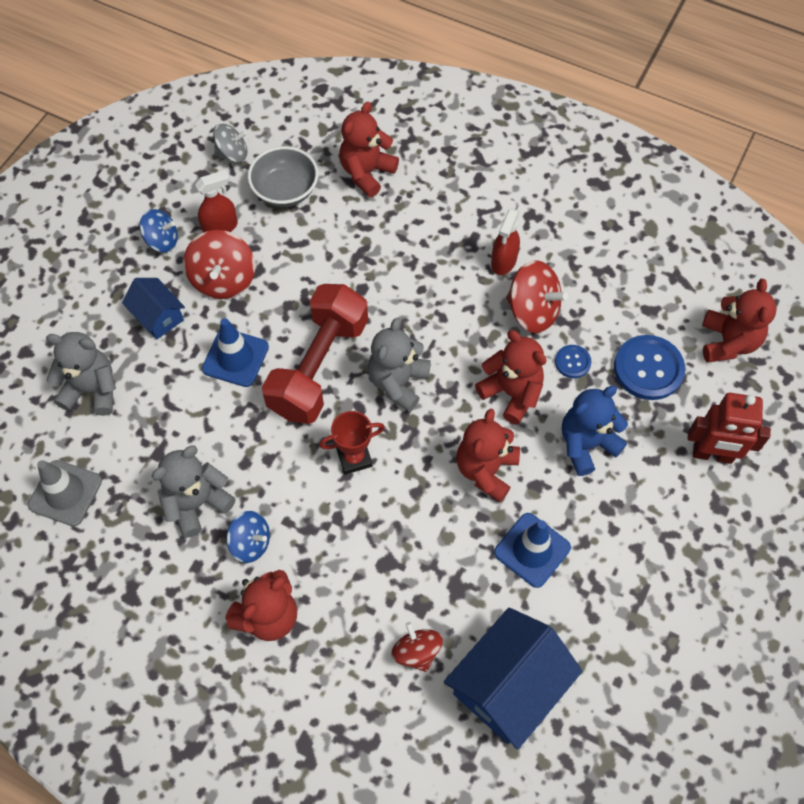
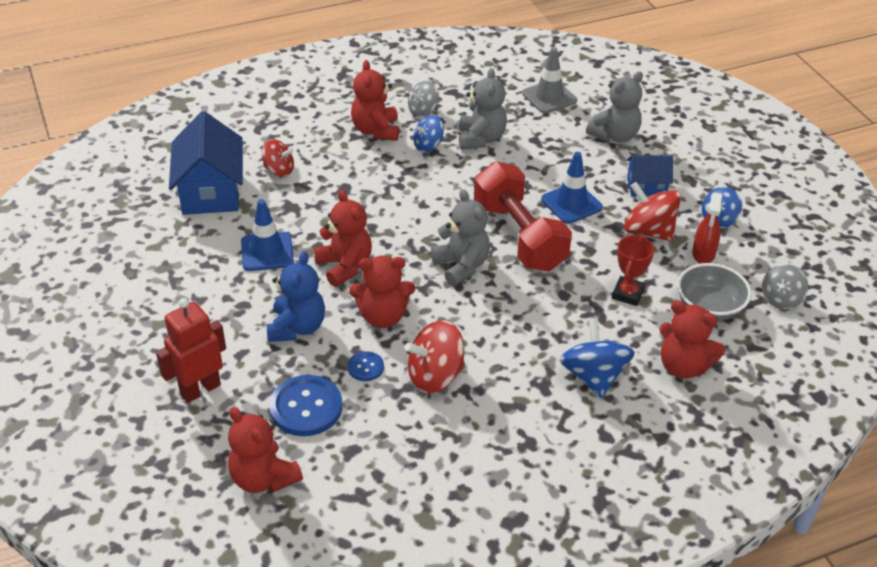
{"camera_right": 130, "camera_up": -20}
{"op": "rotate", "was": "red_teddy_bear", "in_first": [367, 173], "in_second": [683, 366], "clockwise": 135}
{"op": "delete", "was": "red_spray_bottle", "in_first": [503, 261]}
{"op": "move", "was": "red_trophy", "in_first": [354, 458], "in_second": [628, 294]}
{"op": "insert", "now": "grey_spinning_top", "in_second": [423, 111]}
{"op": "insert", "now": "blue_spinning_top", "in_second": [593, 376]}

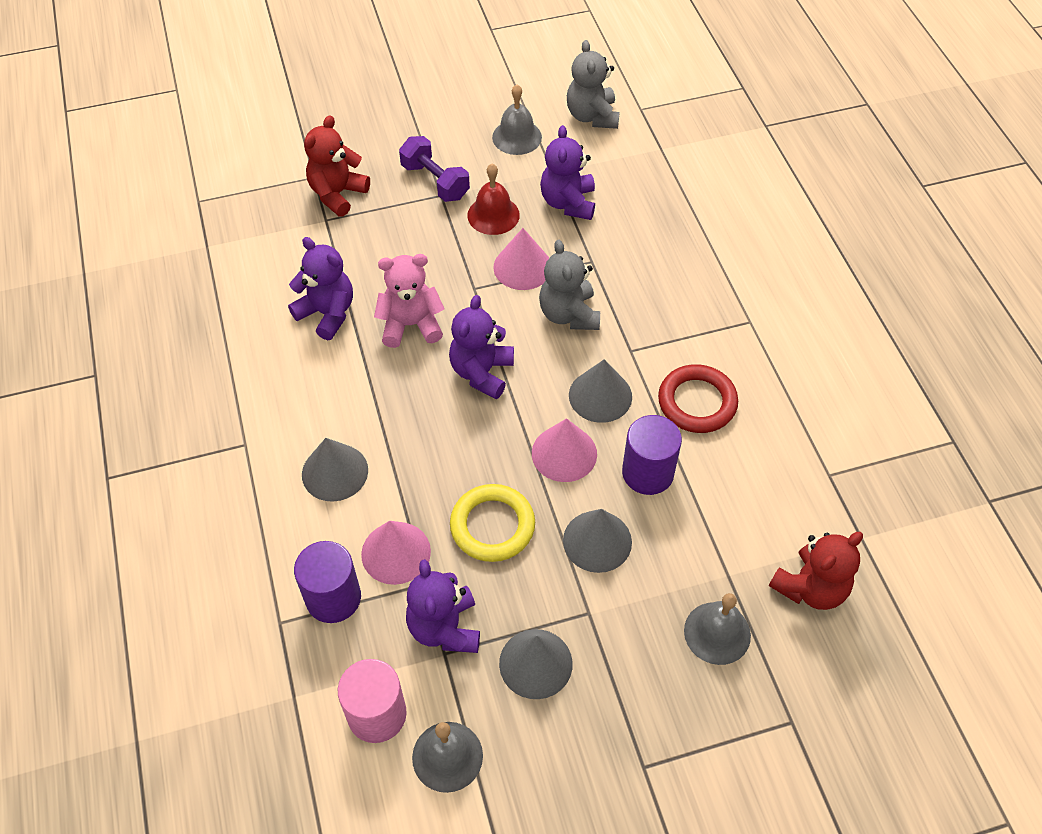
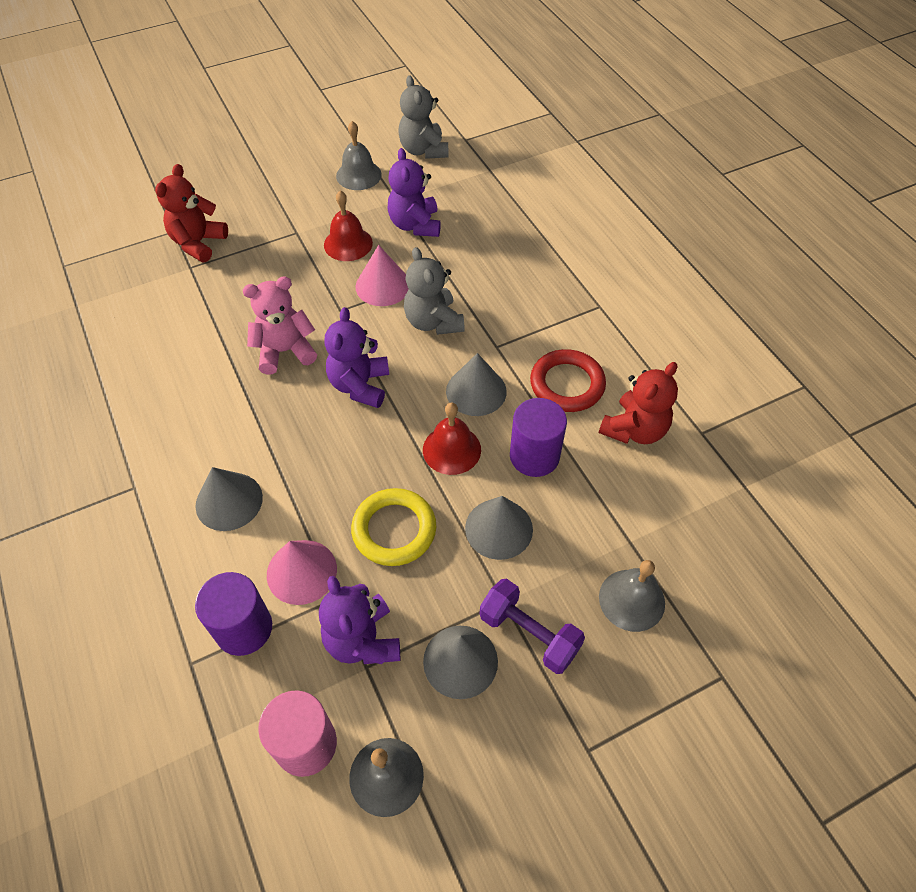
{"camera_right": -10, "camera_up": 0}
{"op": "move", "was": "purple_dumbbell", "in_first": [435, 181], "in_second": [529, 634]}
{"op": "delete", "was": "purple_teddy_bear", "in_first": [327, 313]}
{"op": "replace", "was": "pink_cone", "now": "red_bell", "in_first": [564, 453], "in_second": [451, 449]}
{"op": "move", "was": "red_teddy_bear", "in_first": [810, 588], "in_second": [634, 429]}

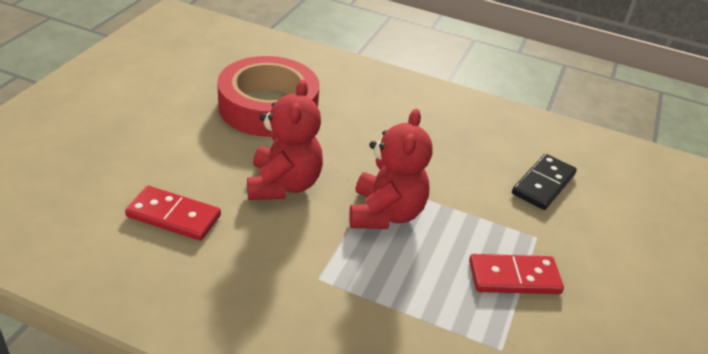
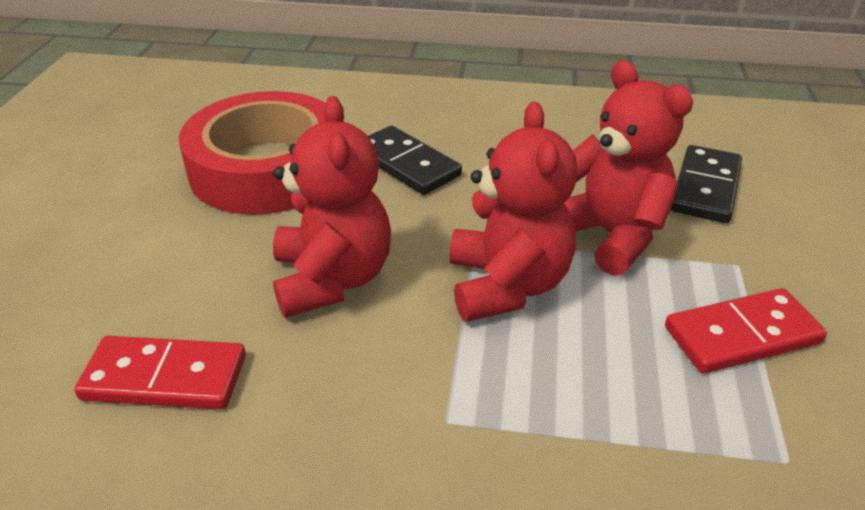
{"camera_right": -10, "camera_up": 0}
{"op": "insert", "now": "red_teddy_bear", "in_second": [610, 235]}
{"op": "insert", "now": "black_domino", "in_second": [407, 164]}

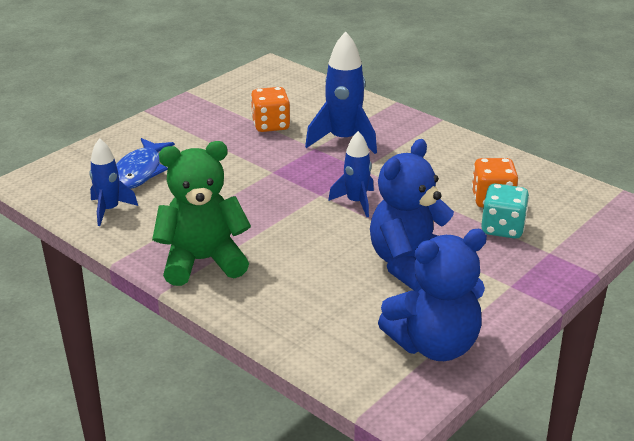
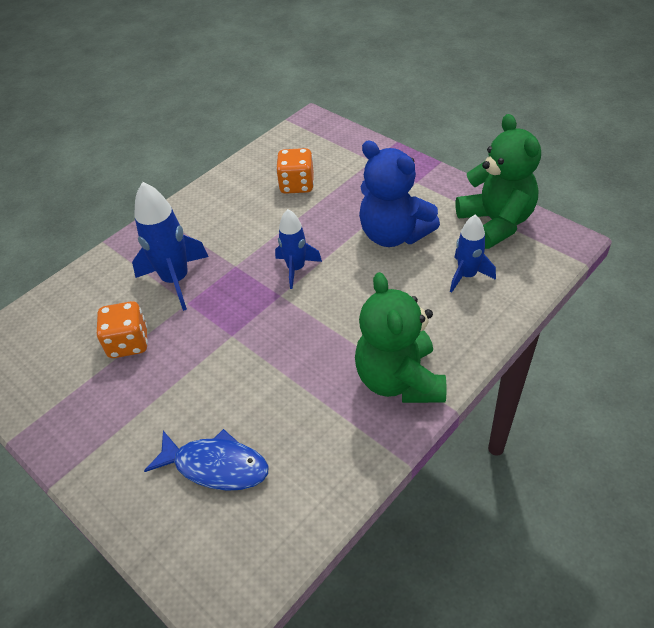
{"camera_right": -85, "camera_up": 15}
{"op": "move", "was": "blue_rocket", "in_first": [109, 210], "in_second": [467, 275]}
{"op": "delete", "was": "turquoise_dice", "in_first": [502, 228]}
{"op": "recolor", "was": "blue_teddy_bear", "now": "green_teddy_bear", "in_first": [434, 345], "in_second": [495, 223]}

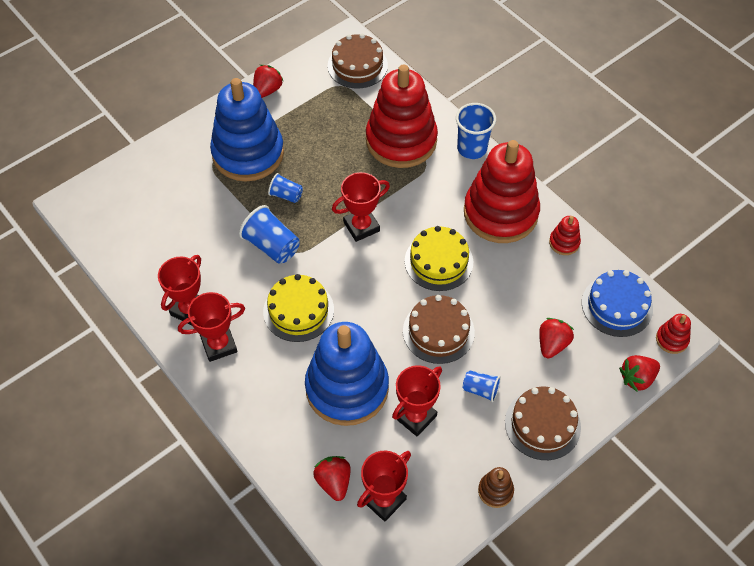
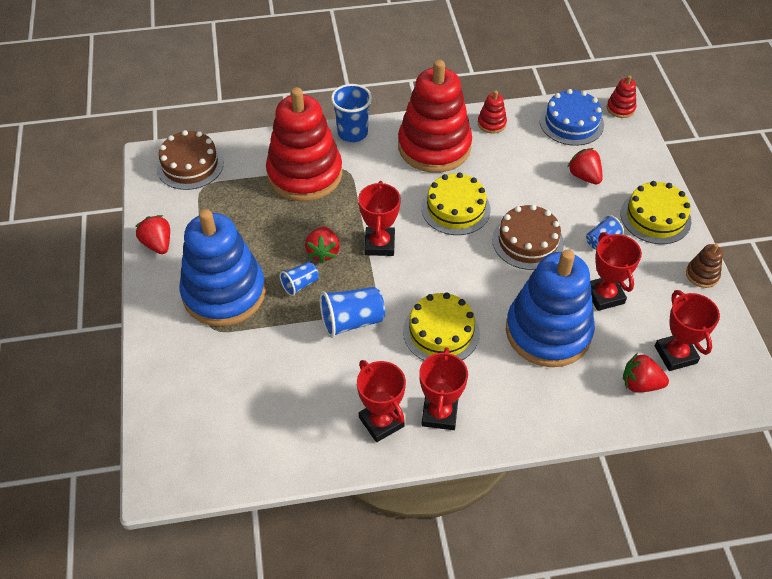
{"camera_right": -60, "camera_up": -5}
{"op": "move", "was": "red_strawberry", "in_first": [637, 378], "in_second": [323, 252]}
{"op": "recolor", "was": "brown_cake", "now": "yellow_cake", "in_first": [542, 424], "in_second": [655, 217]}

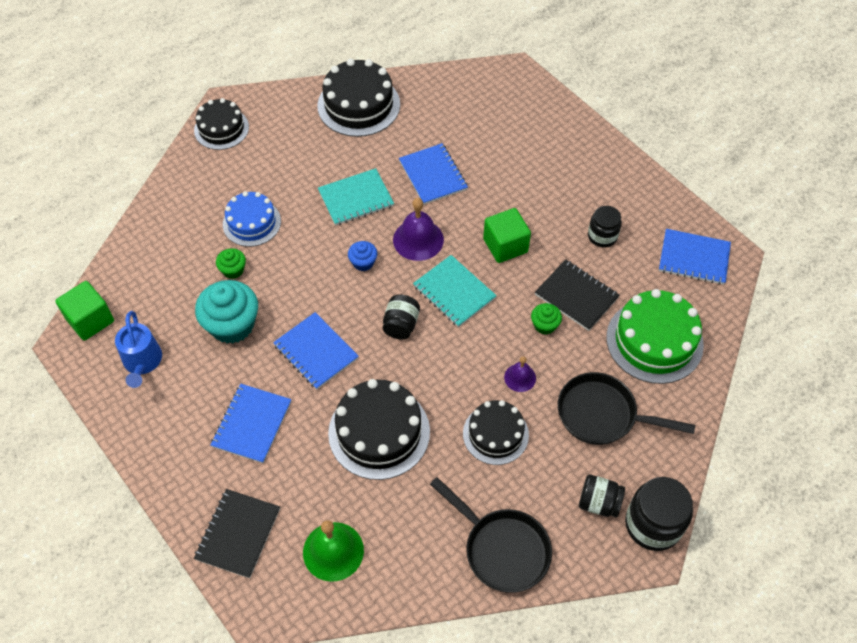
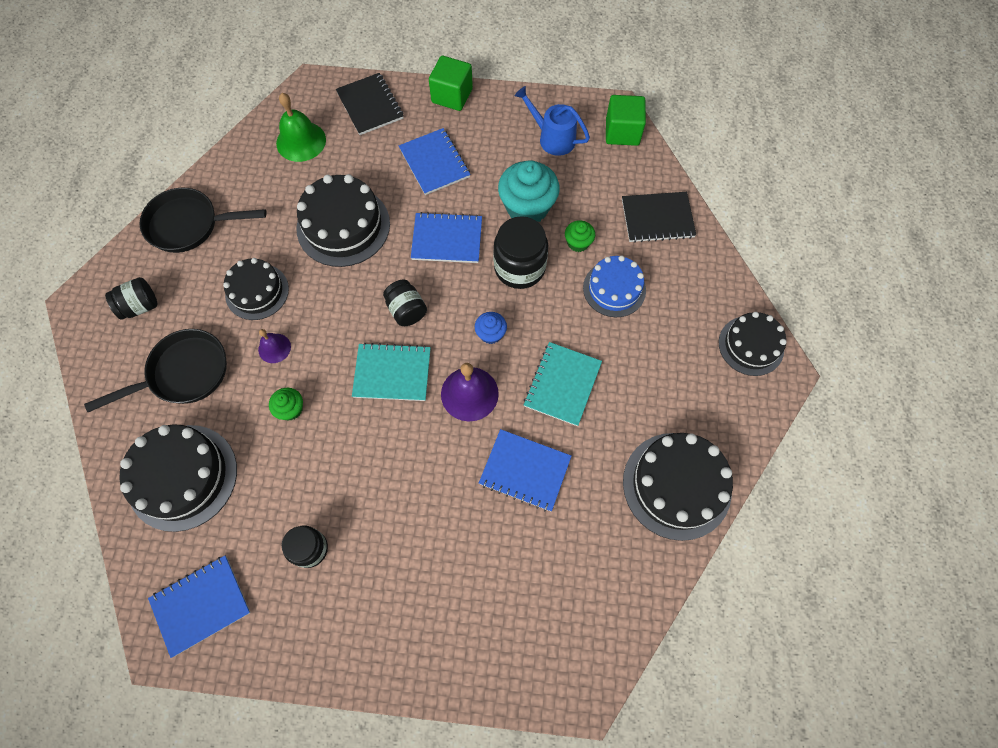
{"camera_right": 135, "camera_up": 10}
{"op": "move", "was": "green_cube", "in_first": [505, 246], "in_second": [452, 96]}
{"op": "move", "was": "black_notebook", "in_first": [576, 296], "in_second": [657, 218]}
{"op": "recolor", "was": "green_cake", "now": "black_cake", "in_first": [654, 341], "in_second": [182, 477]}
{"op": "move", "was": "black_jar", "in_first": [653, 524], "in_second": [519, 267]}

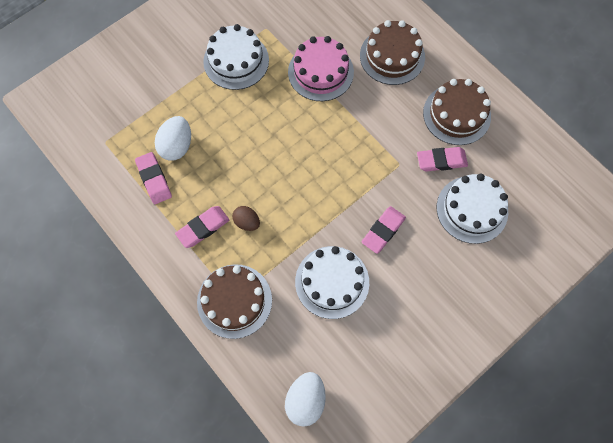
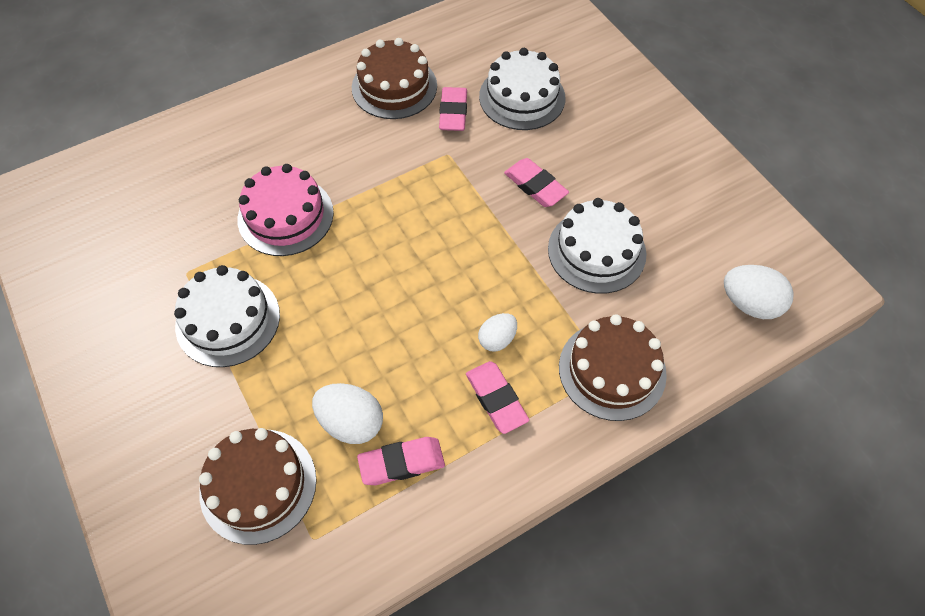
{"camera_right": -80, "camera_up": -10}
{"op": "move", "was": "brown_cake", "in_first": [392, 56], "in_second": [258, 485]}
{"op": "recolor", "was": "brown_egg", "now": "white_egg", "in_first": [247, 222], "in_second": [497, 339]}

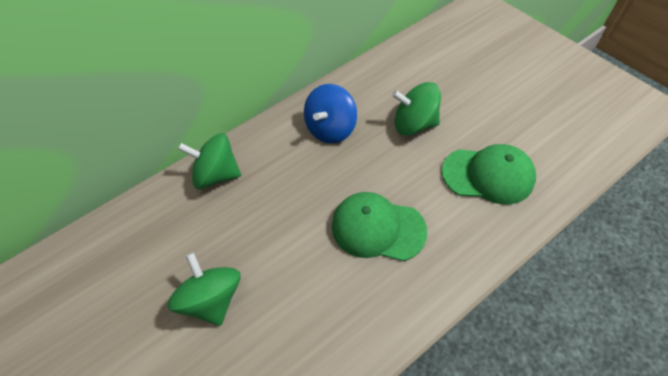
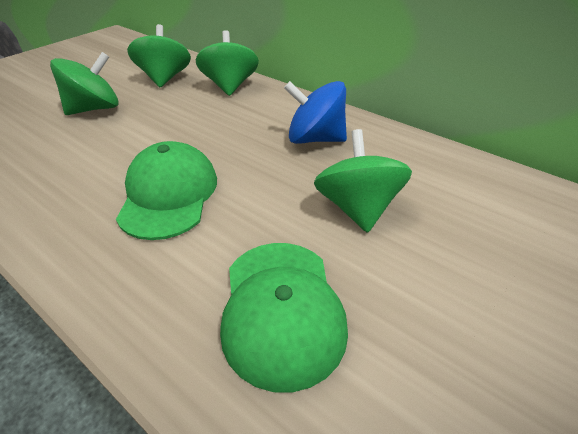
{"camera_right": 70, "camera_up": -15}
{"op": "insert", "now": "green_spinning_top", "in_second": [164, 78]}

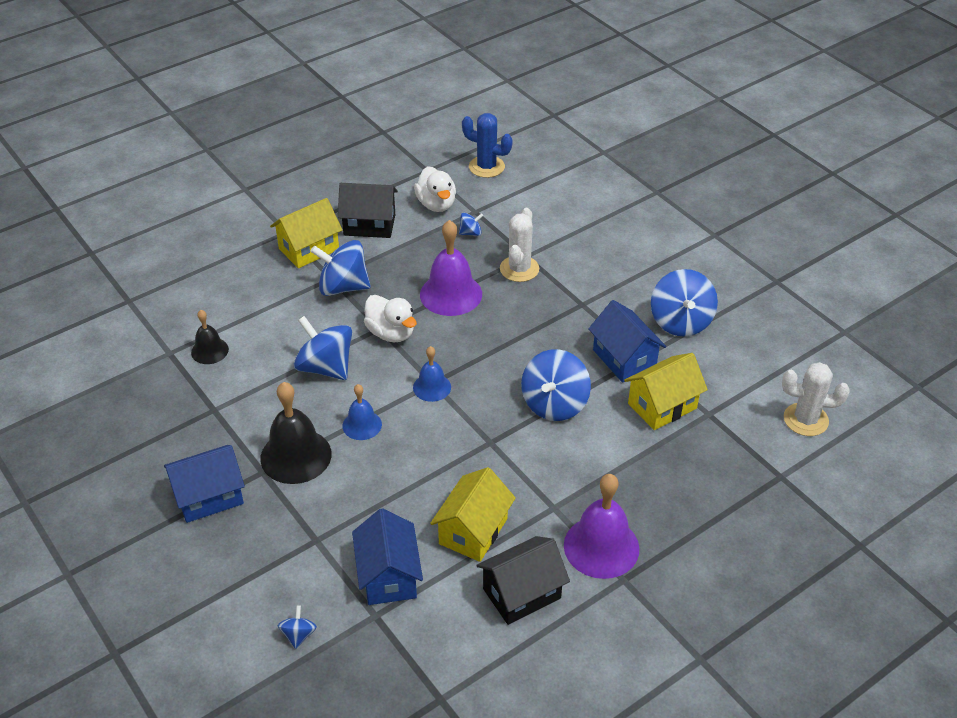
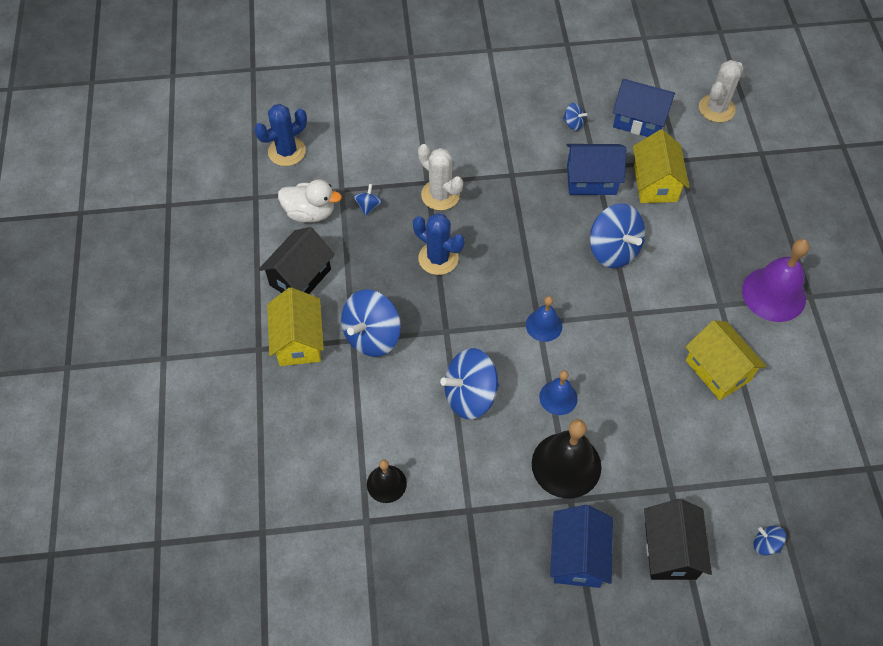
{"camera_right": -60, "camera_up": 15}
{"op": "replace", "was": "purple_bell", "now": "blue_cactus", "in_first": [451, 294], "in_second": [438, 258]}
{"op": "resize", "was": "blue_spinning_top", "in_first": [680, 322], "in_second": [573, 124], "ratio": 0.46}
{"op": "delete", "was": "white_duck", "in_first": [391, 333]}
{"op": "move", "was": "blue_house", "in_first": [388, 576], "in_second": [639, 120]}
{"op": "move", "was": "black_house", "in_first": [521, 593], "in_second": [670, 550]}

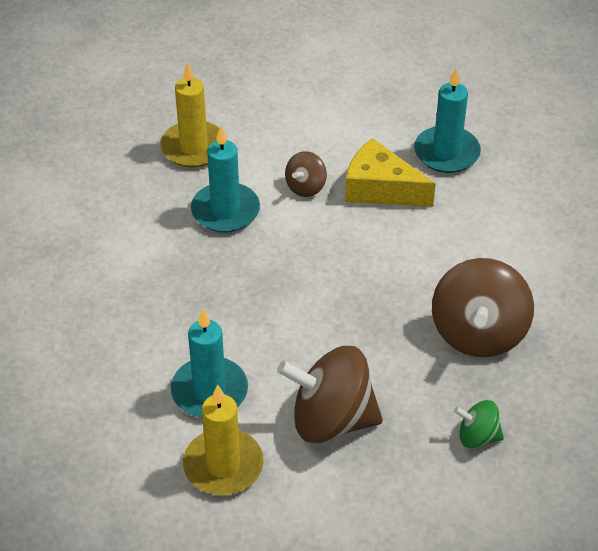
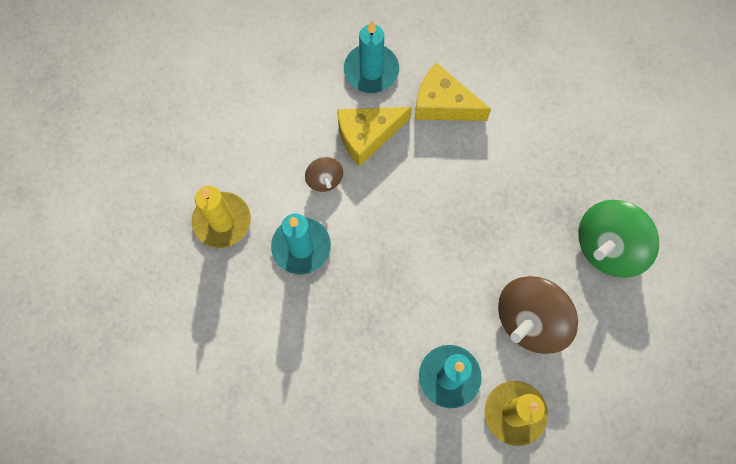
{"camera_right": -50, "camera_up": 25}
{"op": "delete", "was": "brown_spinning_top", "in_first": [478, 333]}
{"op": "resize", "was": "green_spinning_top", "in_first": [477, 436], "in_second": [608, 247], "ratio": 2.0}
{"op": "insert", "now": "yellow_cheese", "in_second": [443, 104]}

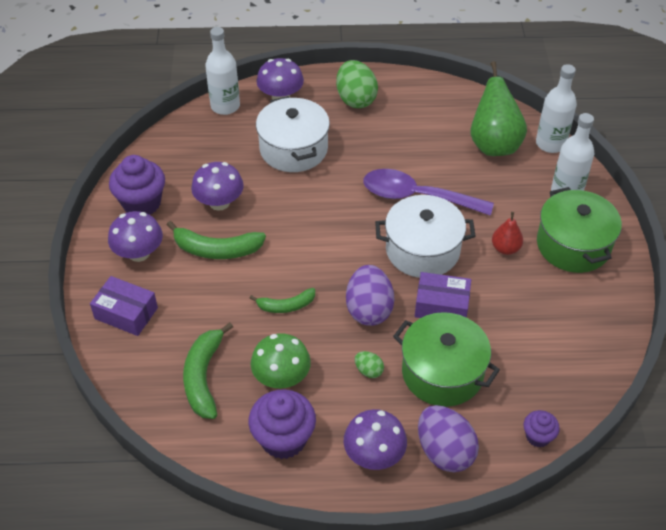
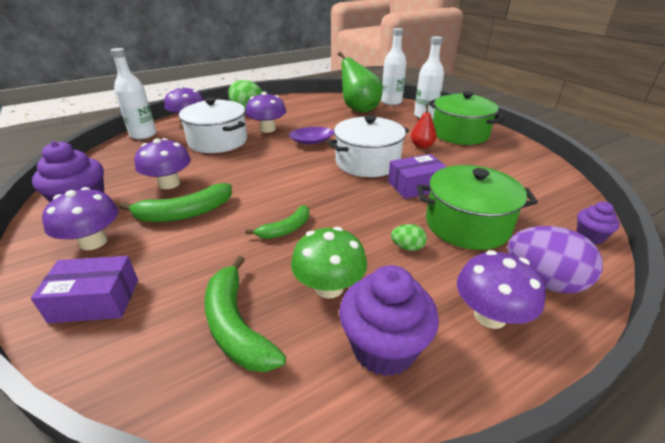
{"camera_right": -30, "camera_up": -15}
{"op": "delete", "was": "purple_egg", "in_first": [369, 309]}
{"op": "insert", "now": "purple_mushroom", "in_second": [267, 129]}

